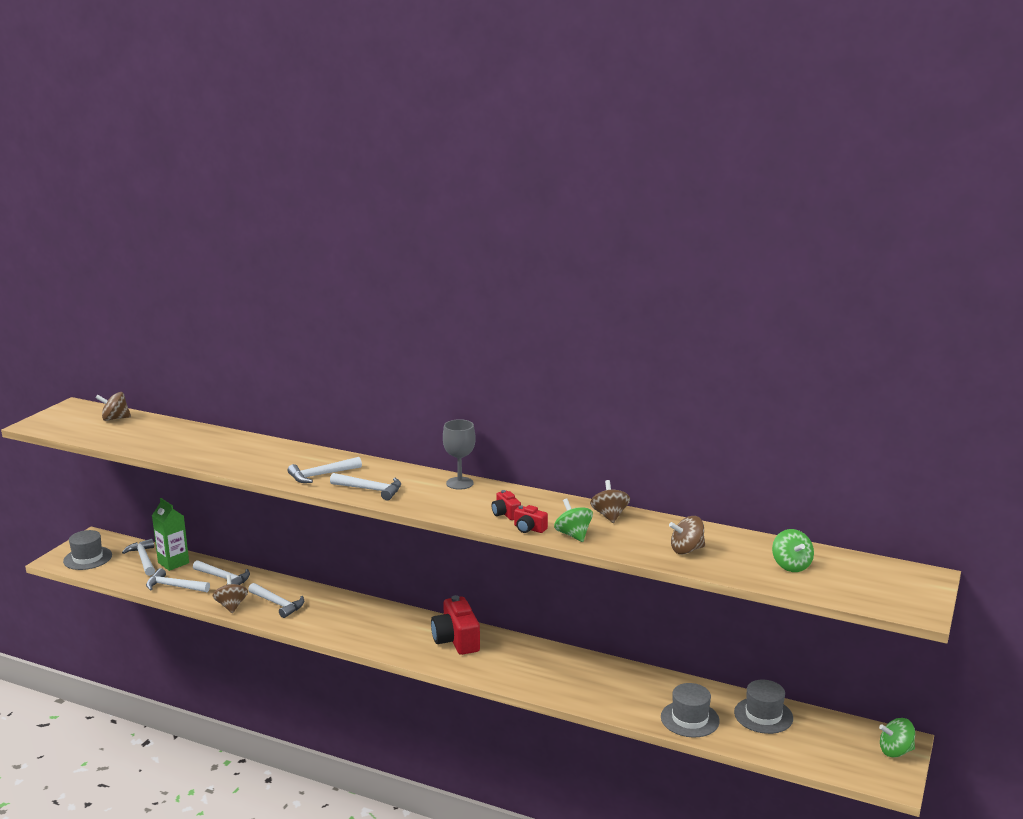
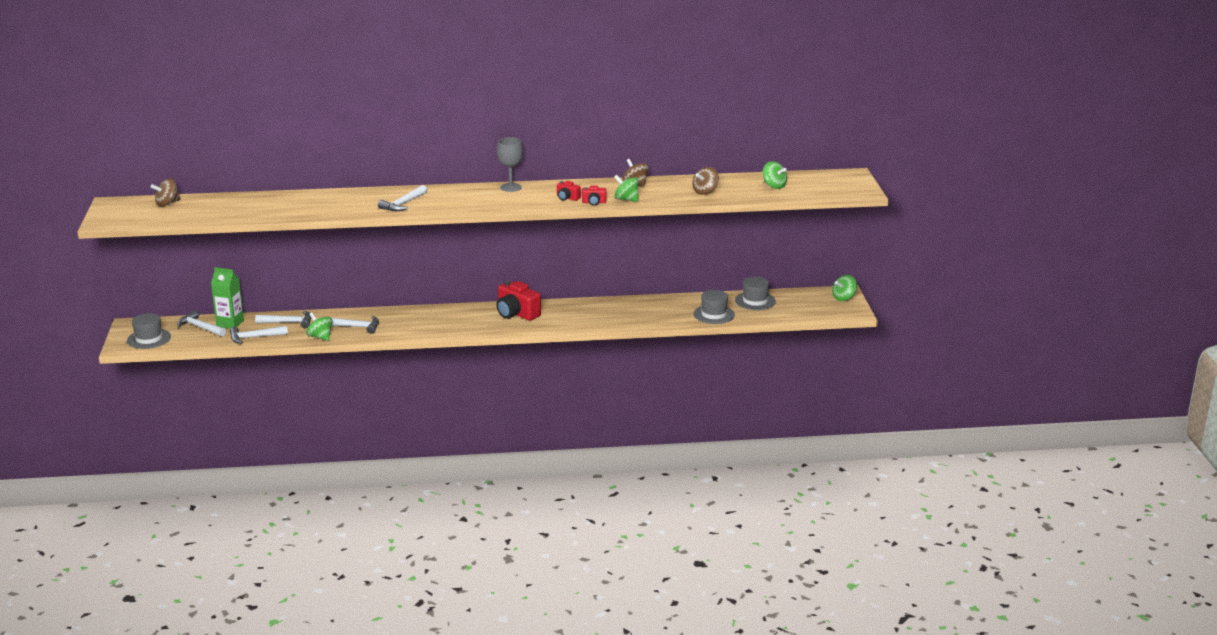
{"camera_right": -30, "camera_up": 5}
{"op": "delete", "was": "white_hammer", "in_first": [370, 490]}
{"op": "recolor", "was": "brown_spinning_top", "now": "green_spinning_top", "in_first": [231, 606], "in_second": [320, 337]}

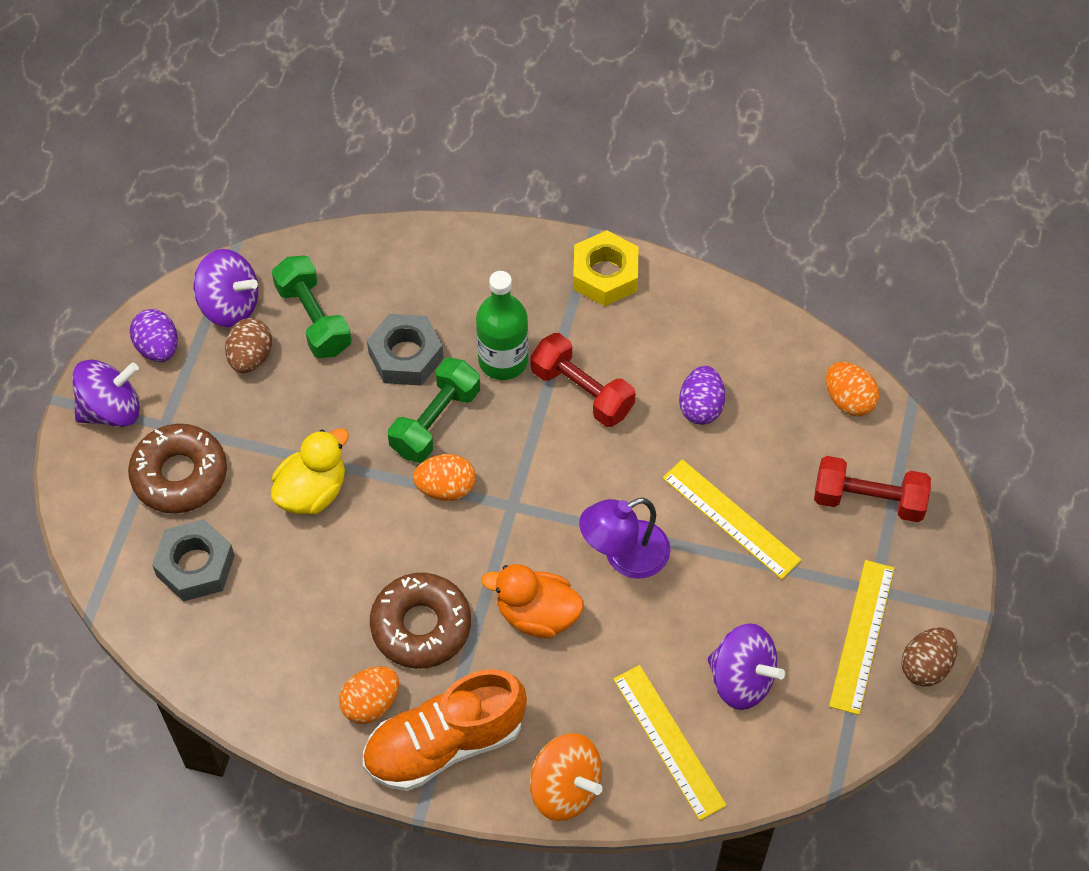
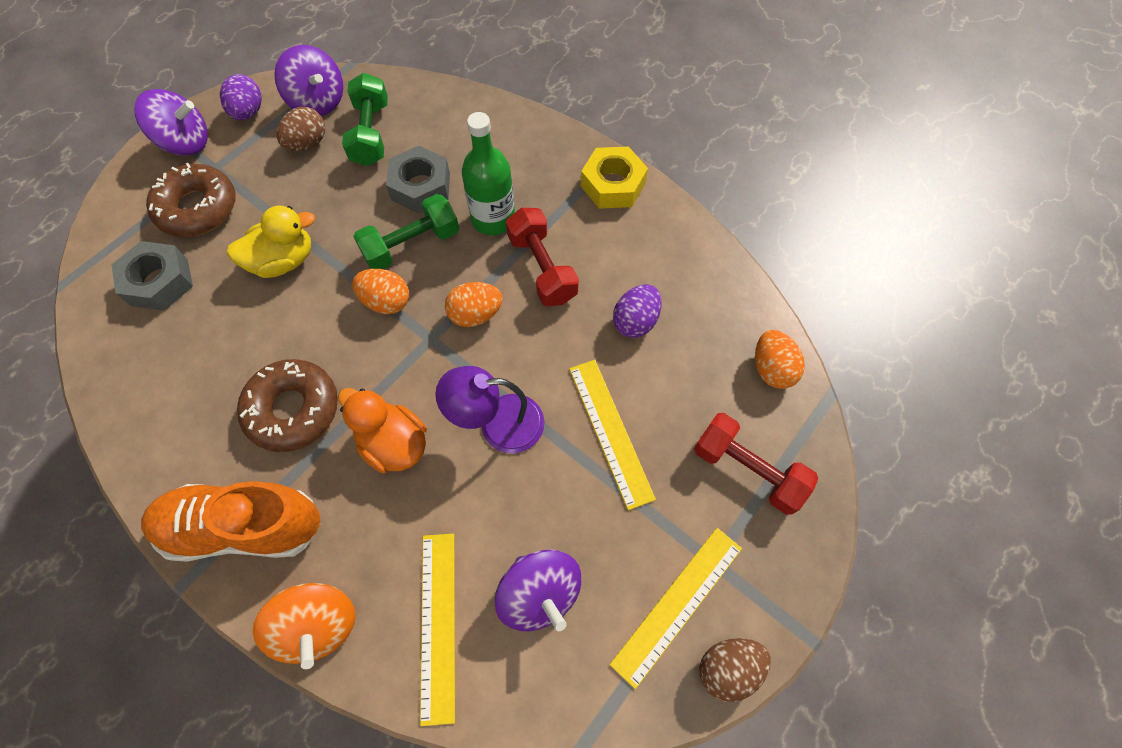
{"camera_right": 25, "camera_up": 5}
{"op": "move", "was": "orange_egg", "in_first": [371, 703], "in_second": [475, 314]}

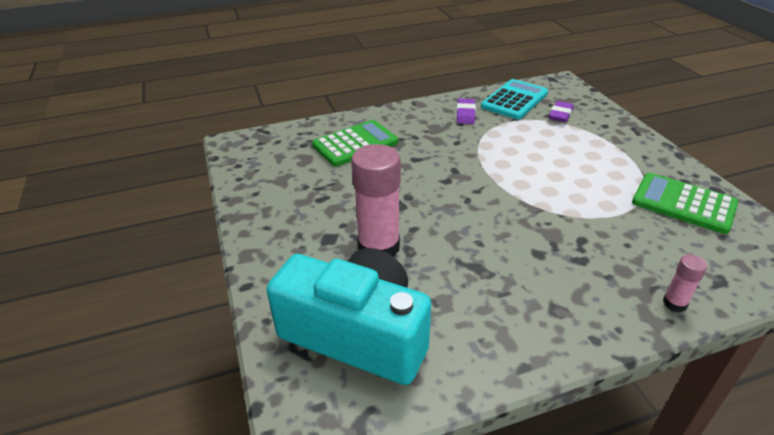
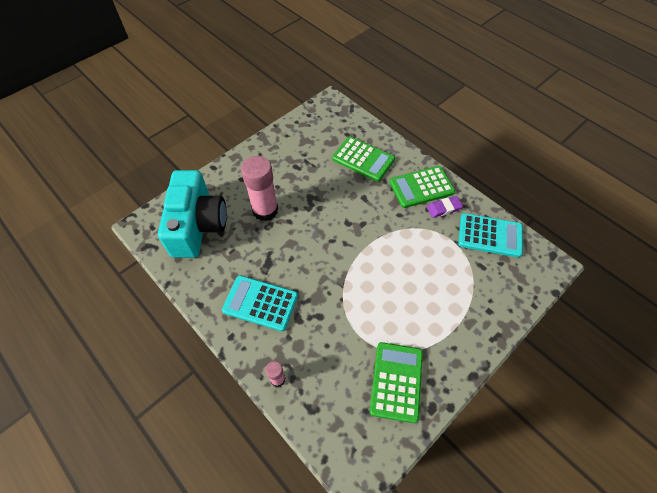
{"camera_right": 65, "camera_up": 20}
{"op": "delete", "was": "purple_eraser", "in_first": [560, 114]}
{"op": "insert", "now": "green_calculator", "in_second": [421, 187]}
{"op": "insert", "now": "turquoise_calculator", "in_second": [260, 303]}

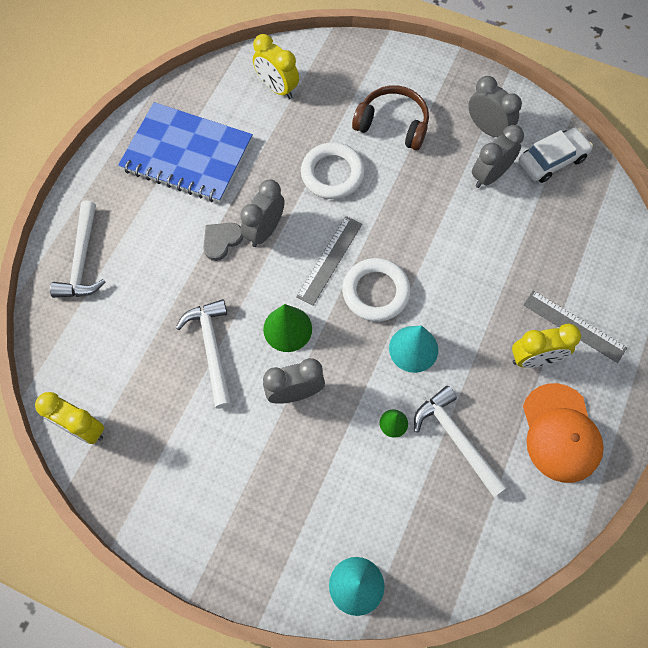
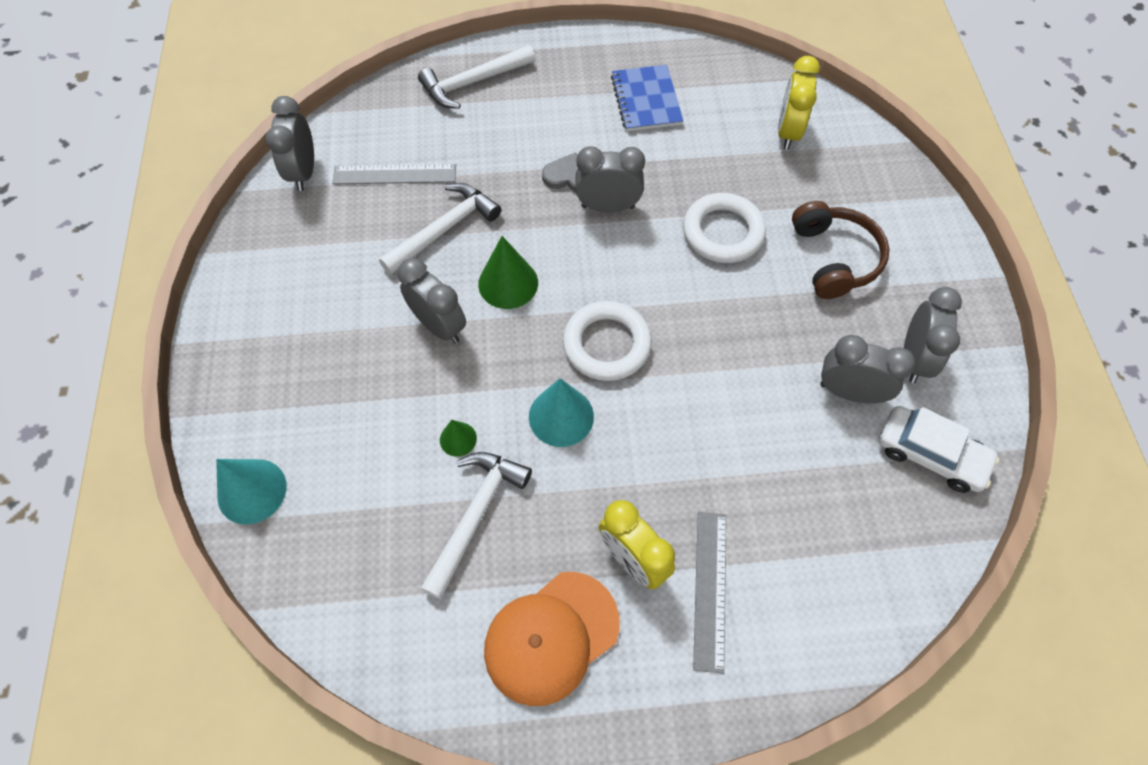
{"camera_right": 60, "camera_up": -5}
{"op": "resize", "was": "blue_notebook", "in_first": [187, 155], "in_second": [646, 100], "ratio": 0.6}
{"op": "move", "was": "grey_ruler", "in_first": [329, 260], "in_second": [394, 174]}
{"op": "recolor", "was": "yellow_clock", "now": "grey_clock", "in_first": [83, 428], "in_second": [303, 172]}

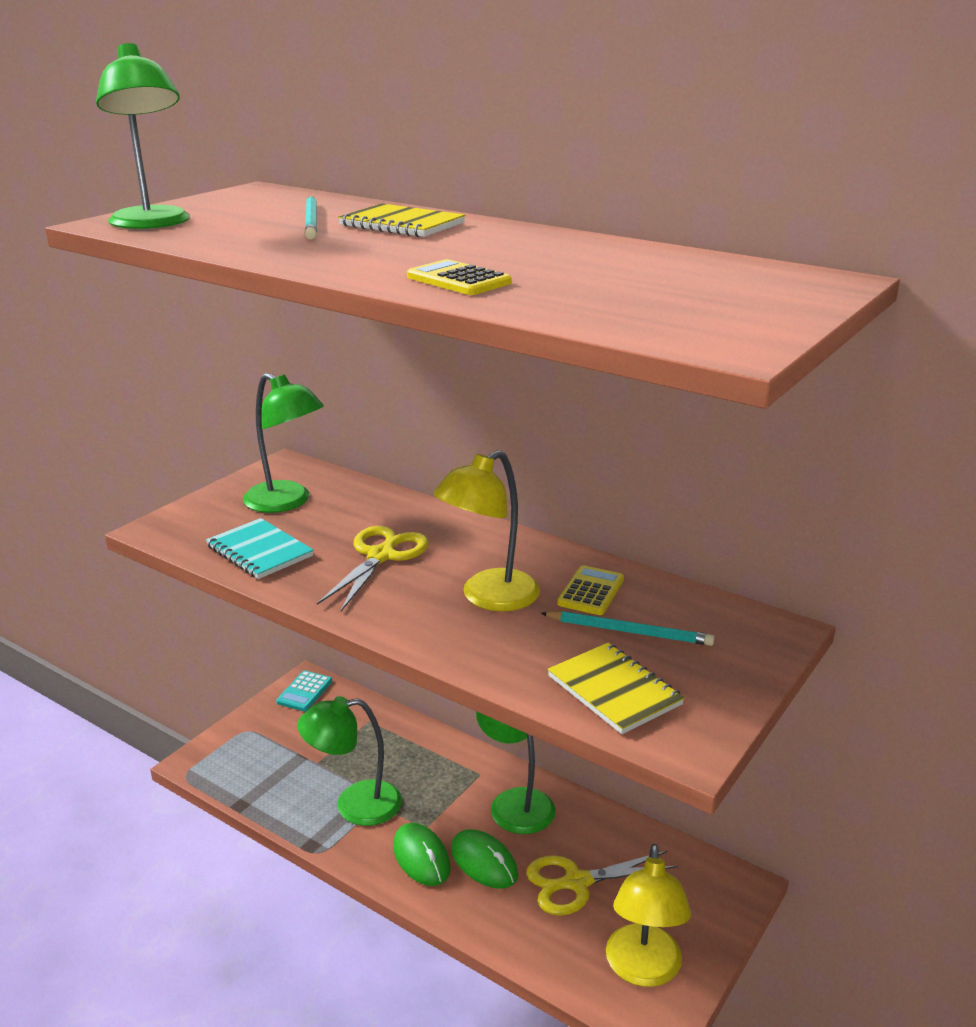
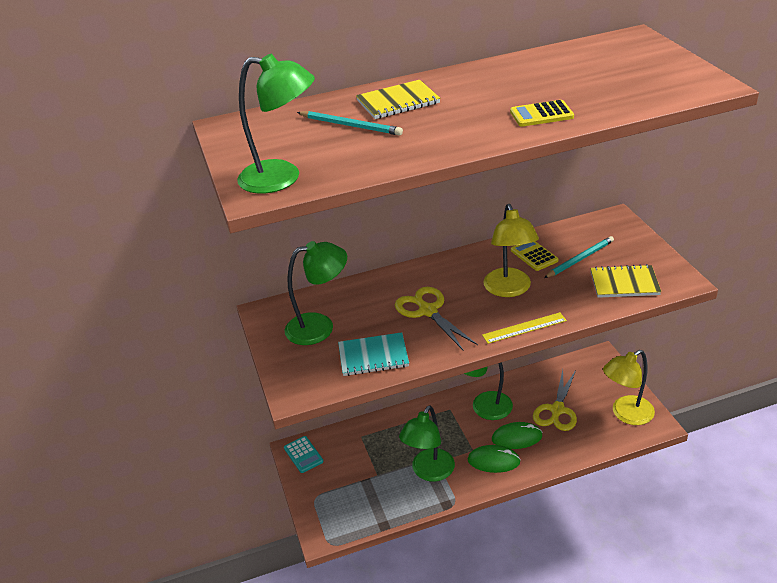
{"camera_right": -50, "camera_up": 10}
{"op": "rotate", "was": "yellow_lamp", "in_first": [643, 970], "in_second": [626, 414], "clockwise": 105}
{"op": "insert", "now": "yellow_ruler", "in_second": [524, 328]}

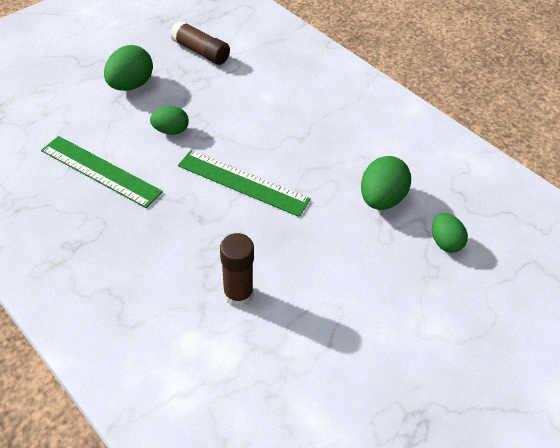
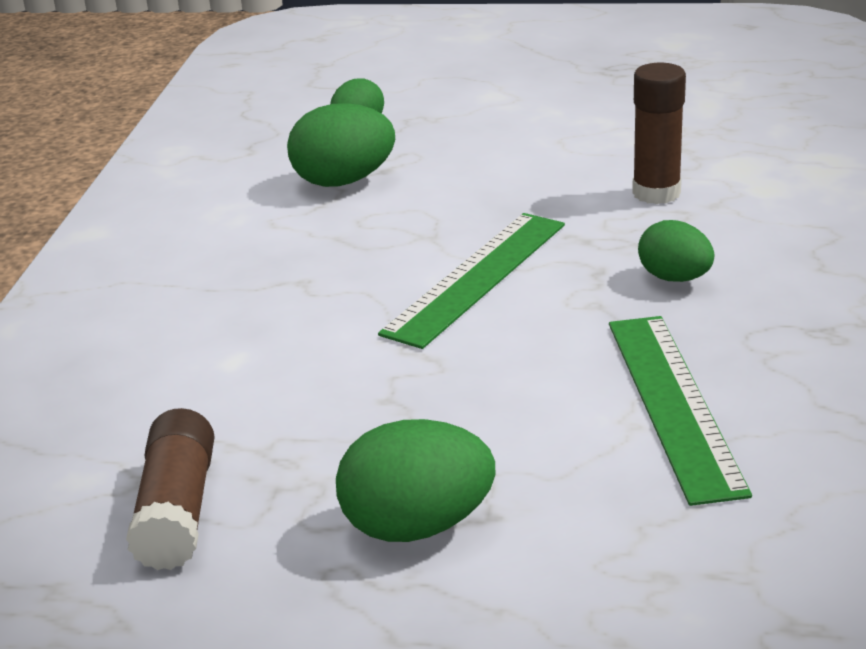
{"camera_right": -125, "camera_up": -20}
{"op": "move", "was": "green_egg", "in_first": [171, 131], "in_second": [674, 278]}
{"op": "rotate", "was": "green_ruler", "in_first": [243, 182], "in_second": [476, 277], "clockwise": 45}

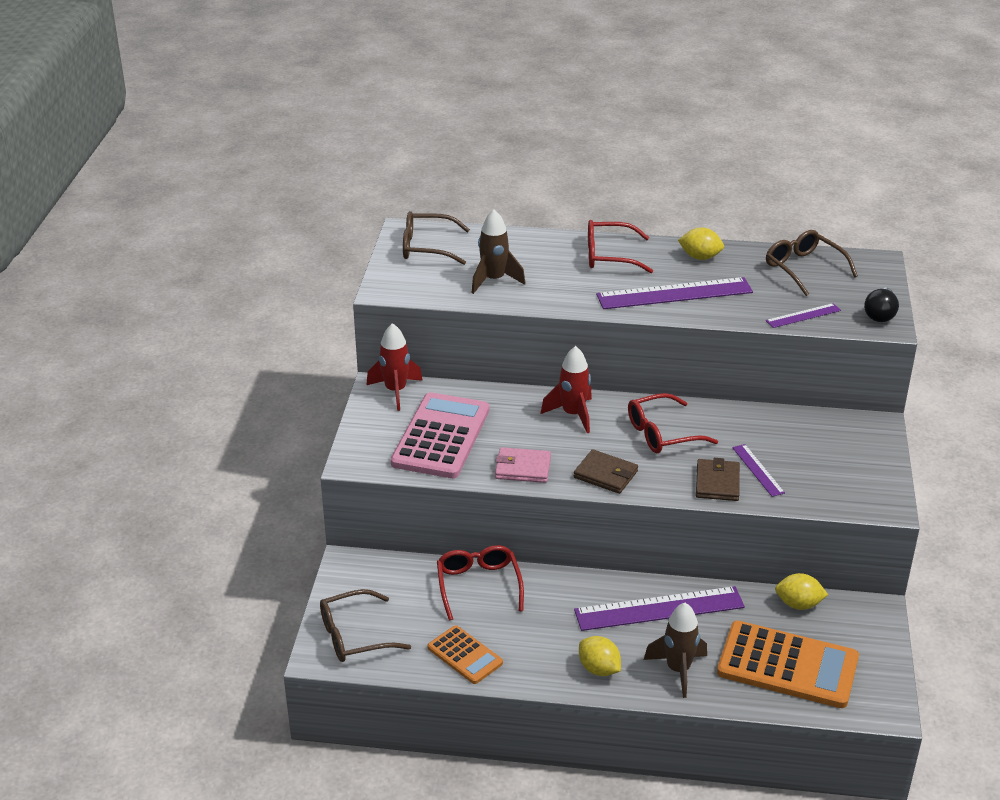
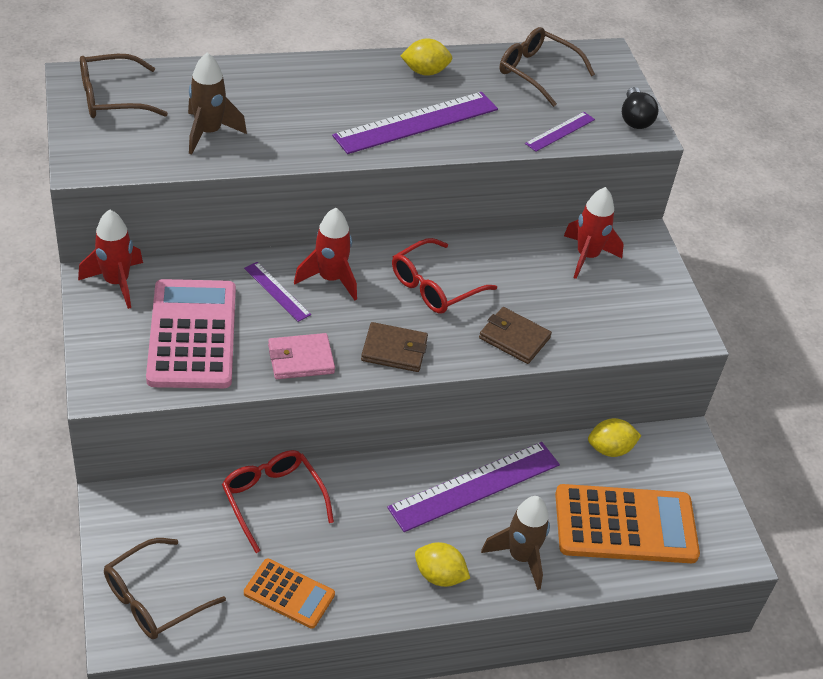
{"camera_right": -25, "camera_up": 10}
{"op": "delete", "was": "red_glasses", "in_first": [609, 256]}
{"op": "move", "was": "purple_ruler", "in_first": [758, 470], "in_second": [277, 291]}
{"op": "rotate", "was": "brown_wallet", "in_first": [717, 483], "in_second": [514, 338], "clockwise": -45}
{"op": "insert", "now": "red_rocket", "in_second": [587, 257]}

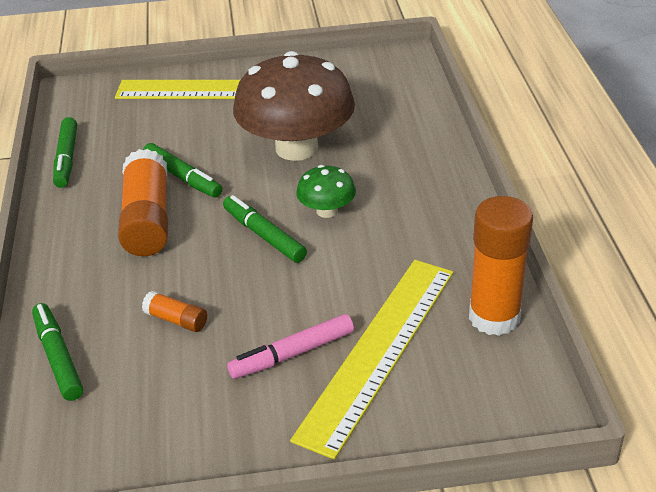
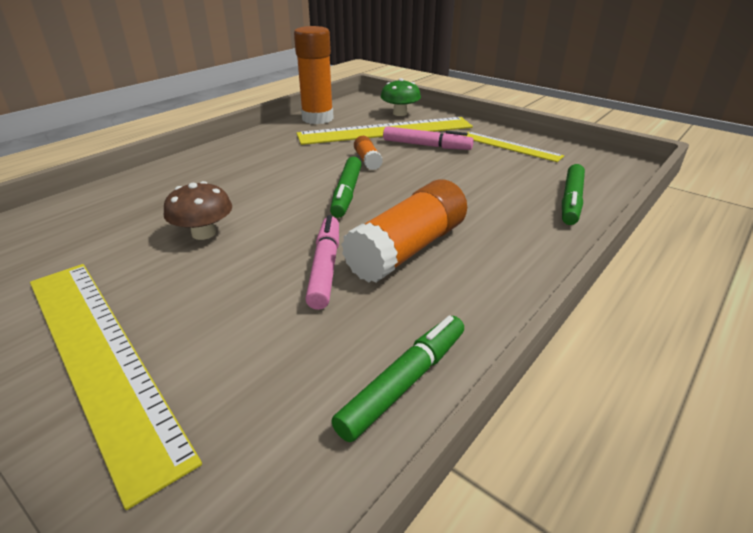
{"camera_right": -135, "camera_up": -5}
{"op": "resize", "was": "brown_mushroom", "in_first": [296, 148], "in_second": [204, 233], "ratio": 0.46}
{"op": "recolor", "was": "green_marker", "now": "pink_marker", "in_first": [183, 177], "in_second": [325, 267]}
{"op": "move", "was": "green_mushroom", "in_first": [327, 211], "in_second": [400, 113]}
{"op": "move", "was": "orange_glue_stick", "in_first": [176, 320], "in_second": [367, 160]}
{"op": "insert", "now": "yellow_ruler", "in_second": [509, 146]}

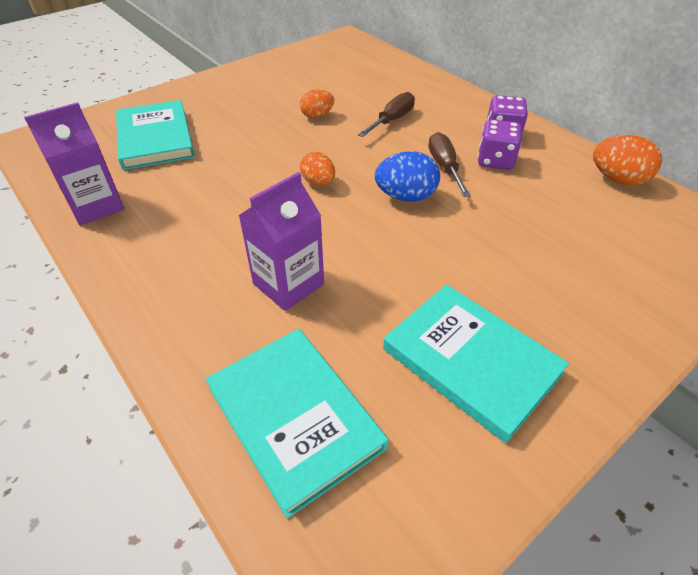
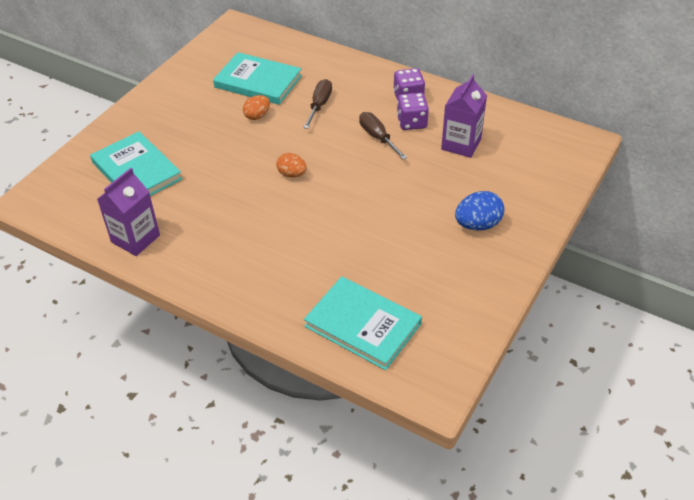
{"camera_right": -20, "camera_up": 0}
{"op": "delete", "was": "orange_egg", "in_first": [617, 179]}
{"op": "move", "was": "blue_egg", "in_first": [405, 196], "in_second": [477, 225]}
{"op": "move", "was": "purple_carton", "in_first": [288, 284], "in_second": [461, 144]}
{"op": "move", "was": "turquoise_book", "in_first": [471, 361], "in_second": [258, 81]}

